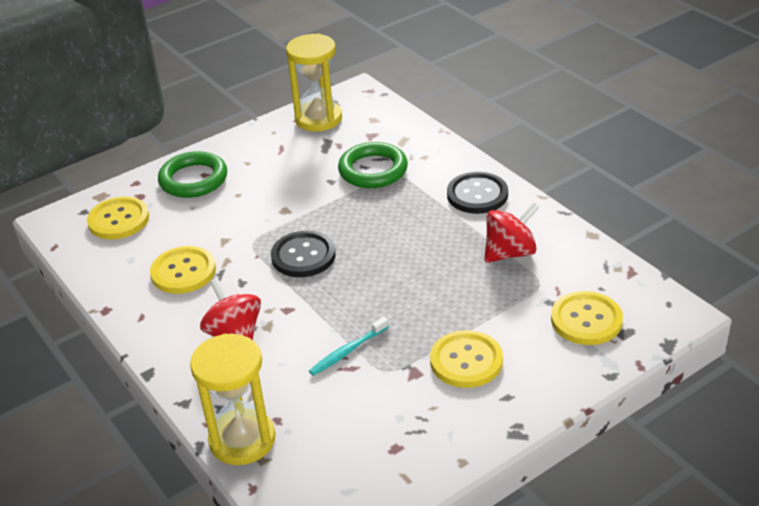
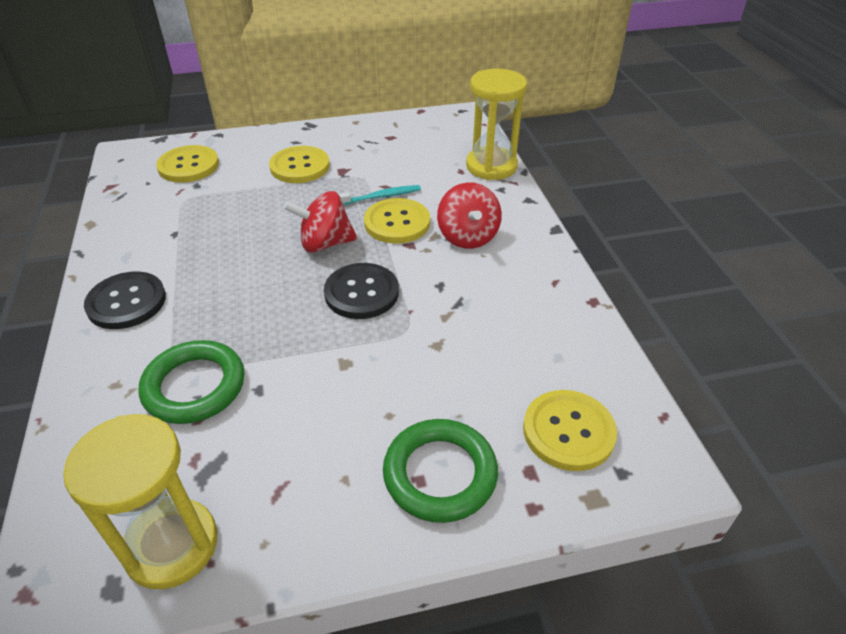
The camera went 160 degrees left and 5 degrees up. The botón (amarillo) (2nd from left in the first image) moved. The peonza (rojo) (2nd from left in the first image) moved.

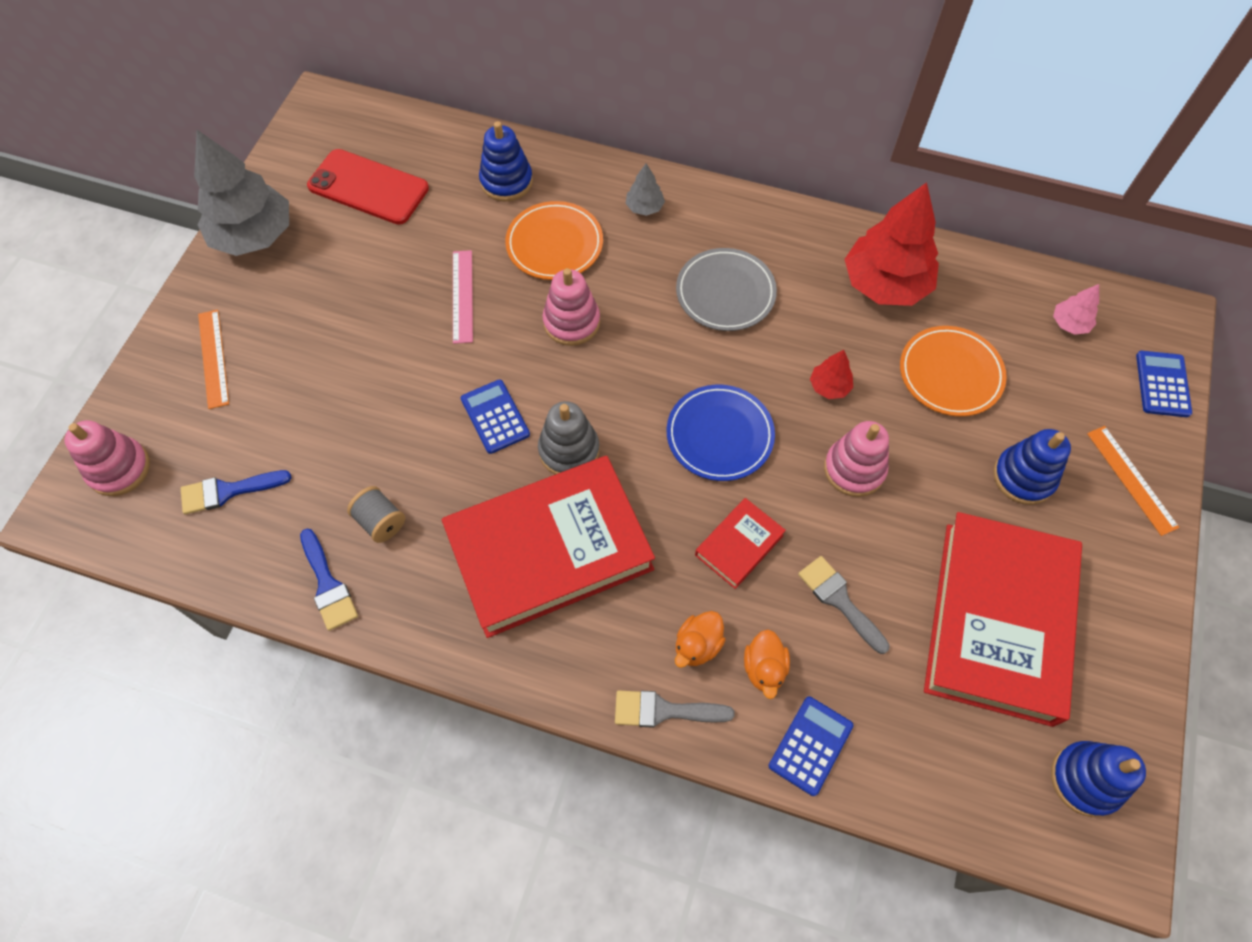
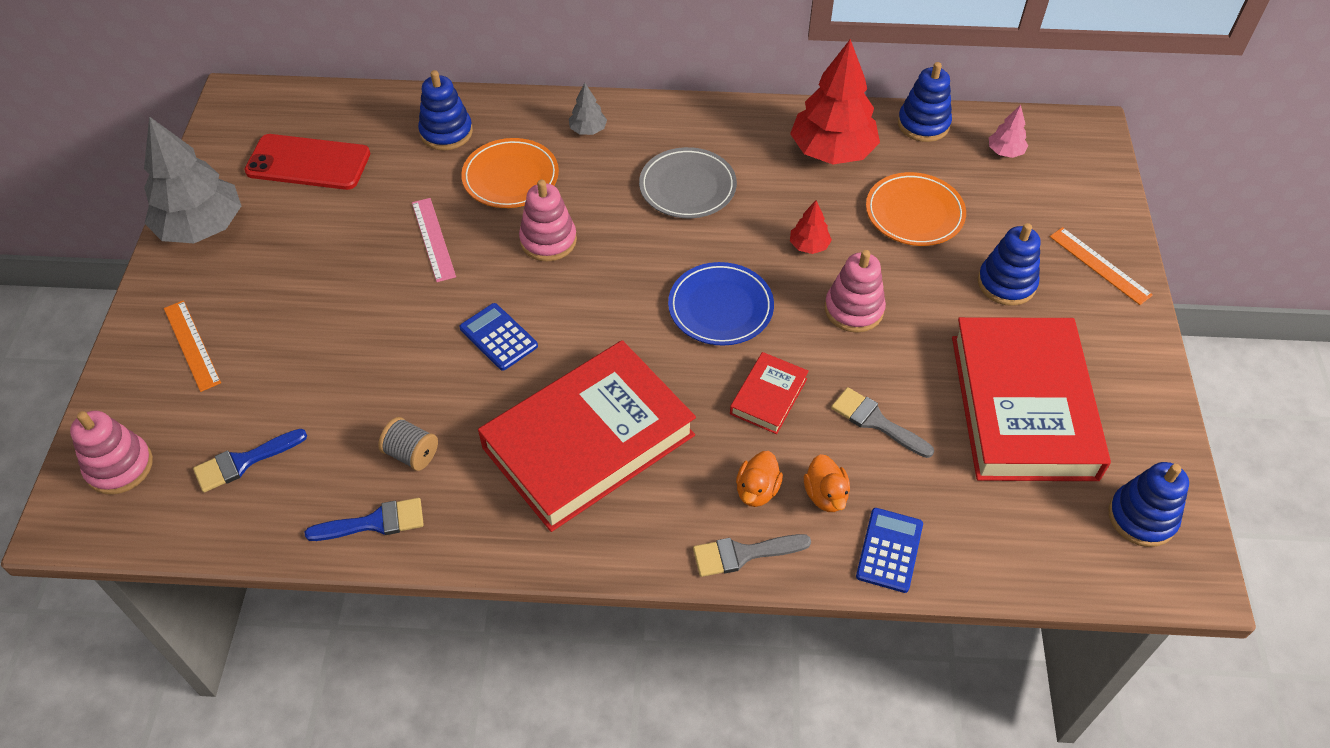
The camera went 15 degrees left and 10 degrees down. The pincel (azul) (2nd from left) turned 60 degrees counterclockwise. The juguete apilable (gris) disappeared. The calculadora (azul) (3rd from left) disappeared. The juguete apilable (azul) (2nd from left) appeared.

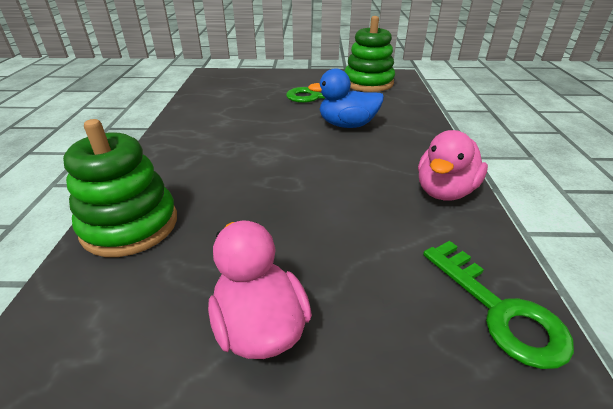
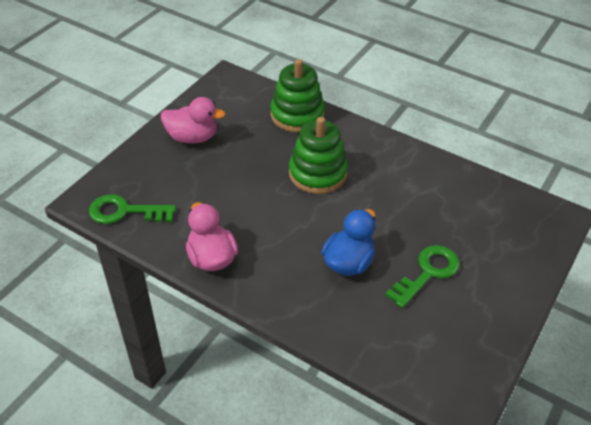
The camera went 120 degrees right and 10 degrees up. The juguete apilable (verde) (2nd from left) moved.

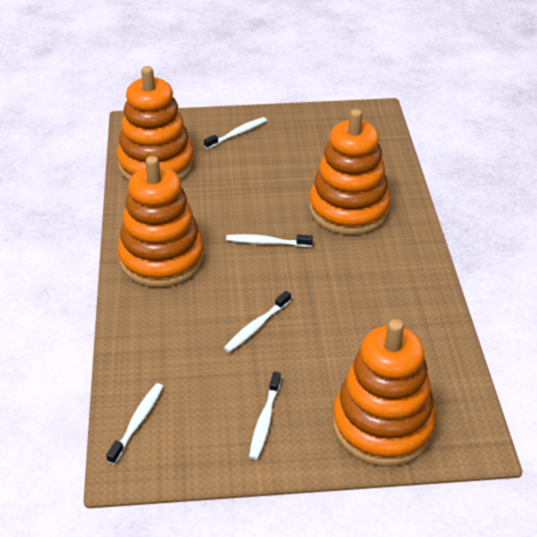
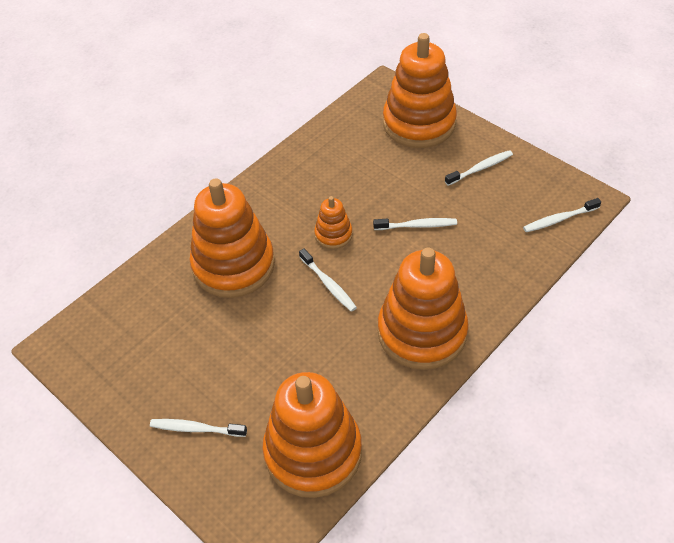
The camera went 130 degrees left and 10 degrees up. The juguete apilable (naranja) (3rd from left) appeared.

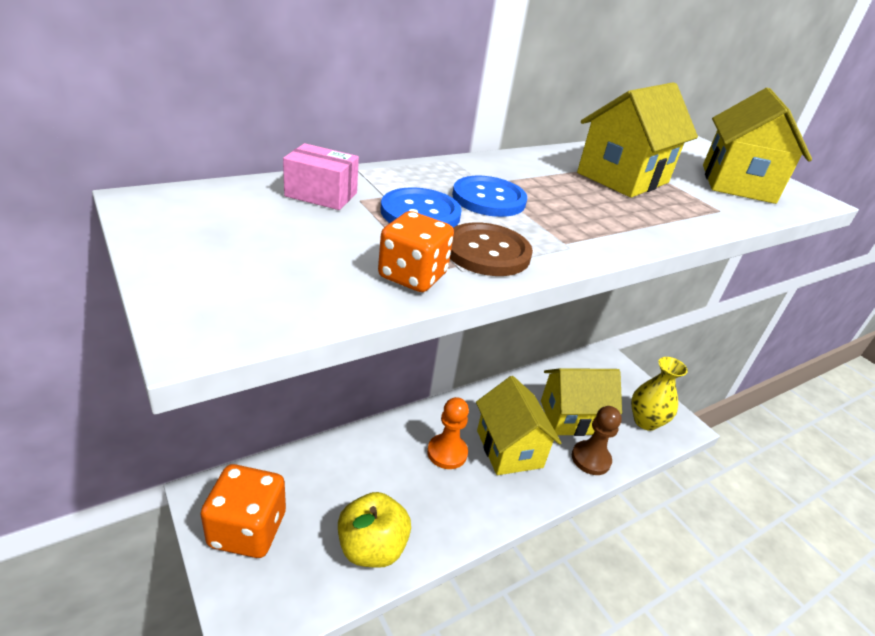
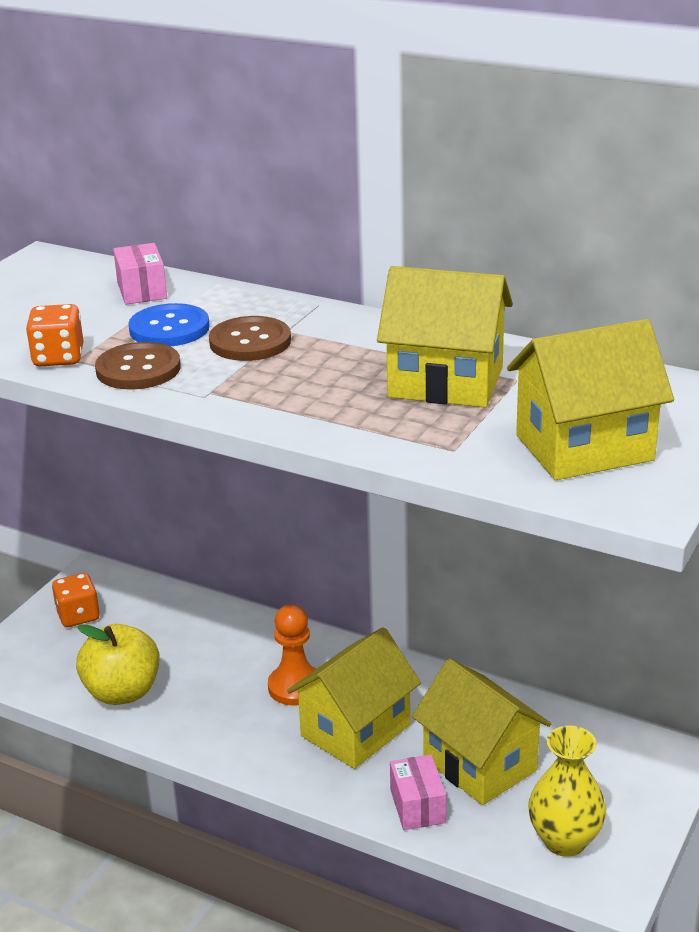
The camera went 65 degrees right and 5 degrees down. The dado (naranja) (1st from left in the first image) changed to 0.58 times the size. The botón (azul) (2nd from left) became the botón (marrón) (2nd from left). The peón (marrón) was replaced by the caja (rosa) (2nd from left).

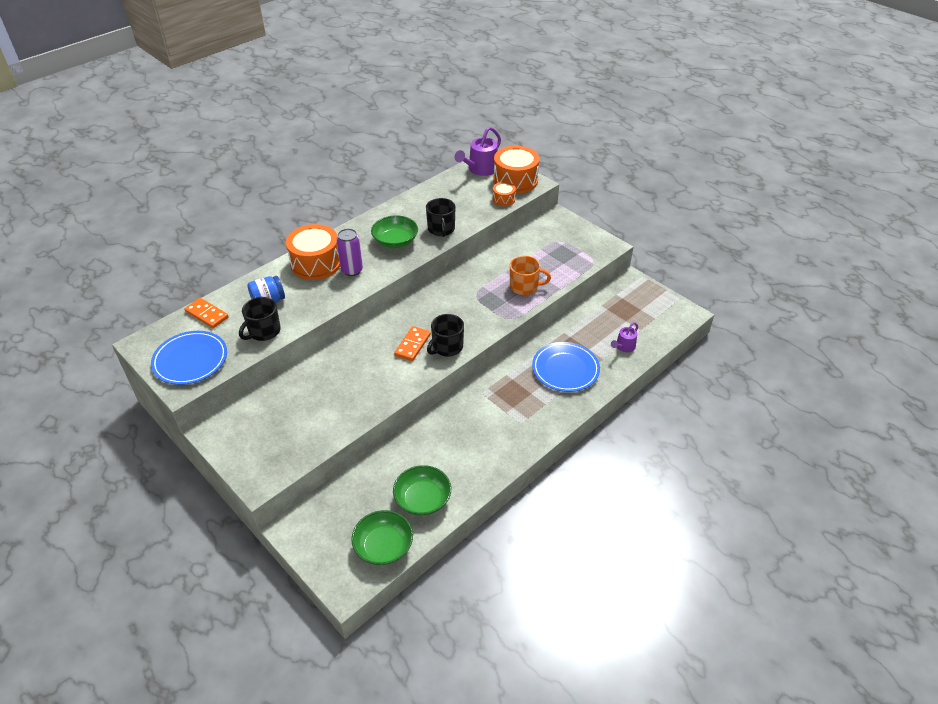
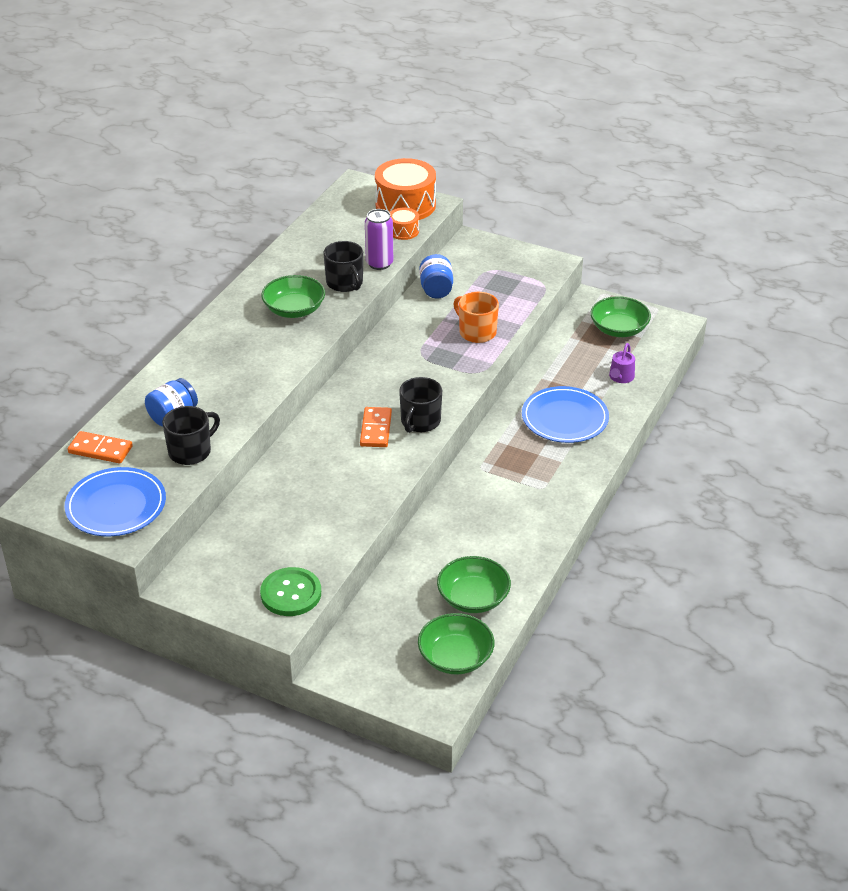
The camera went 20 degrees left and 5 degrees down. The taza (negro) (1st from left) turned 150 degrees counterclockwise. The tambor (naranja) (1st from left) disappeared. The lata (morado) moved. The regadera (morado) (1st from left) disappeared. The taza (naranja) turned 120 degrees counterclockwise. The botón (verde) appeared. The tarro (azul) (2nd from left) appeared. The cuenco (verde) (4th from left) appeared.

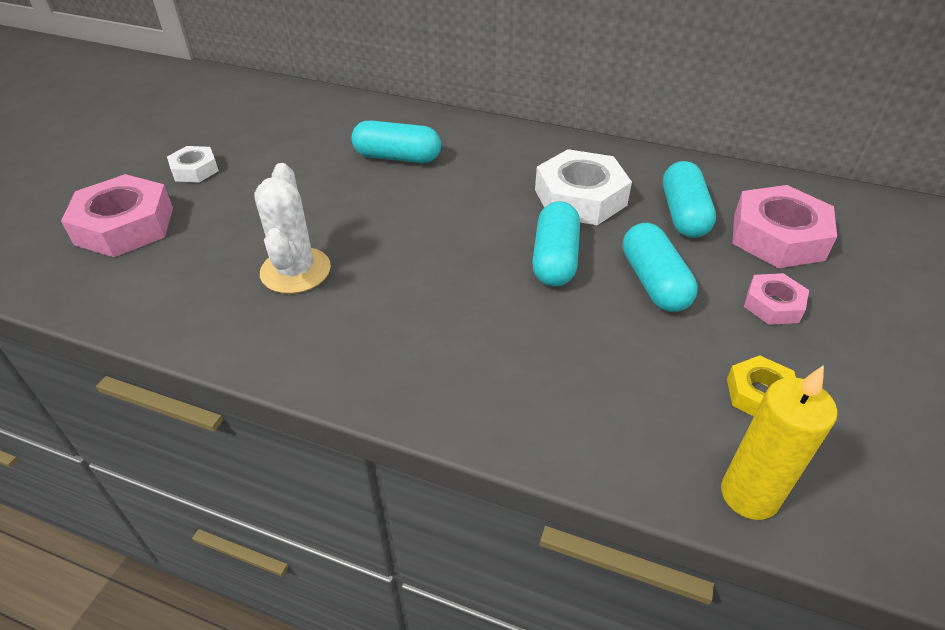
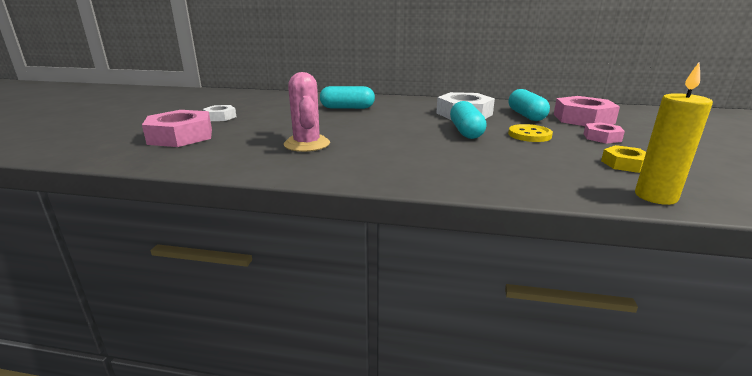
The camera went 10 degrees left and 20 degrees down. The cactus (blanco) became the cactus (rosa). The cápsula (turquesa) (3rd from left) was replaced by the botón (amarillo).

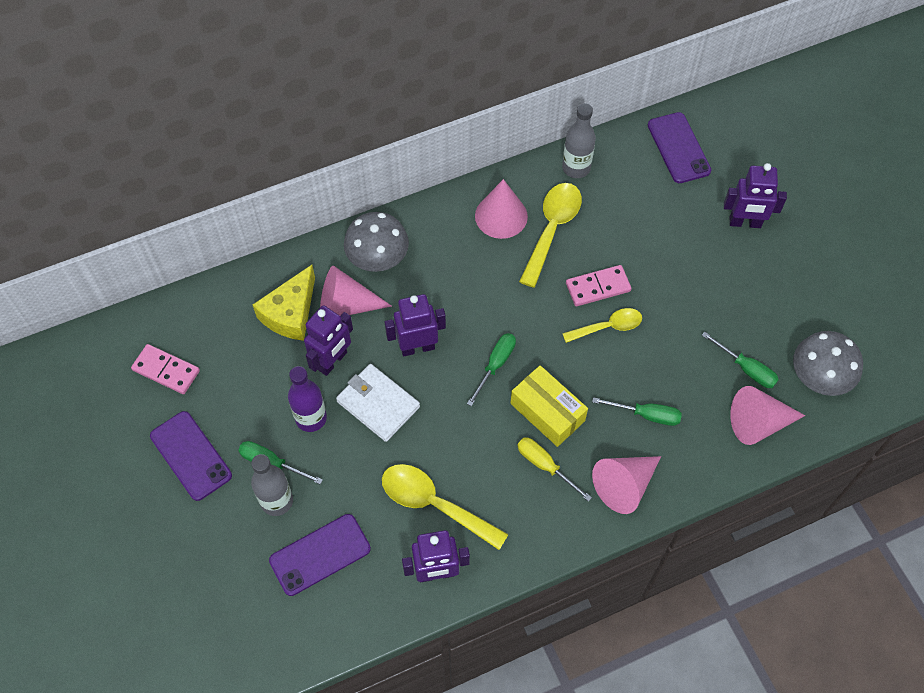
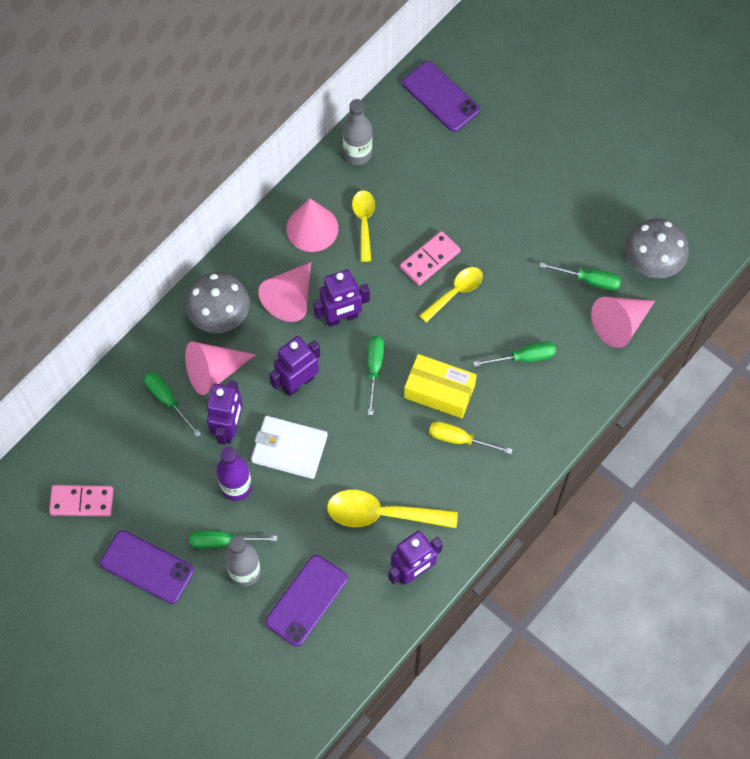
The camera went 25 degrees left and 5 degrees up. The queso (amarillo) was replaced by the destornillador (verde) (1st from left). The cuchara (amarillo) (2nd from left in the first image) changed to 0.64 times the size. The cono (rosa) (3rd from left in the first image) moved. The robot (morado) (4th from left in the first image) moved.

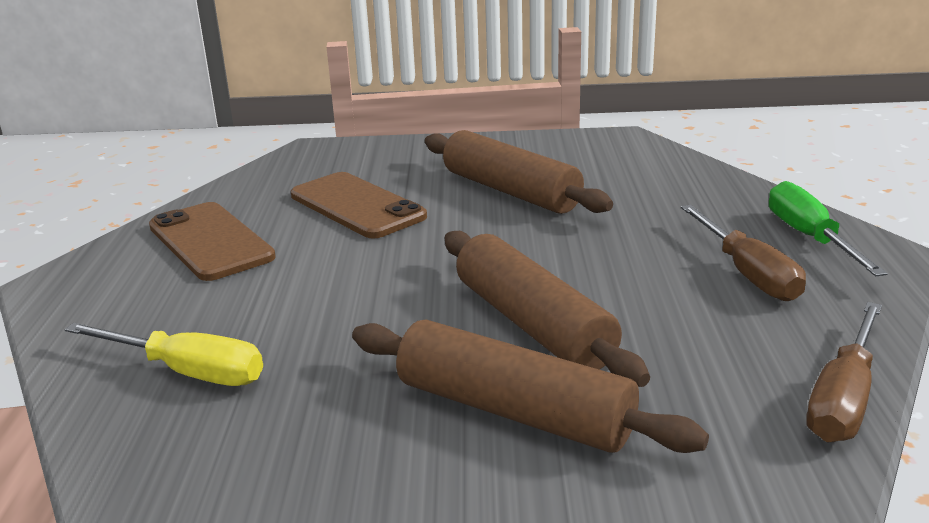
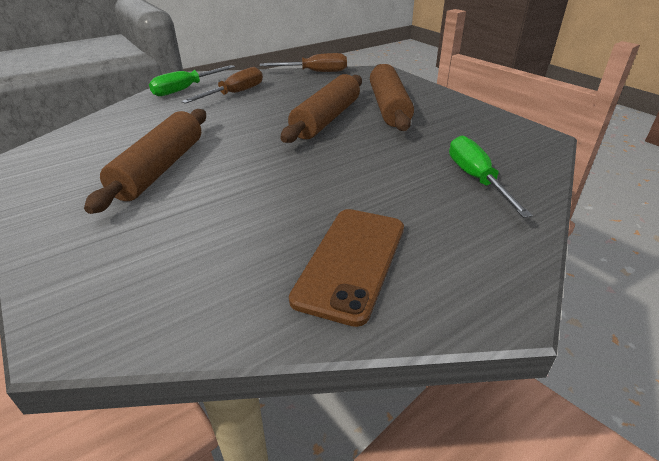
The camera went 125 degrees left and 10 degrees up. The destornillador (amarillo) became the destornillador (verde) (2nd from left). The móvil (marrón) (2nd from left) disappeared.

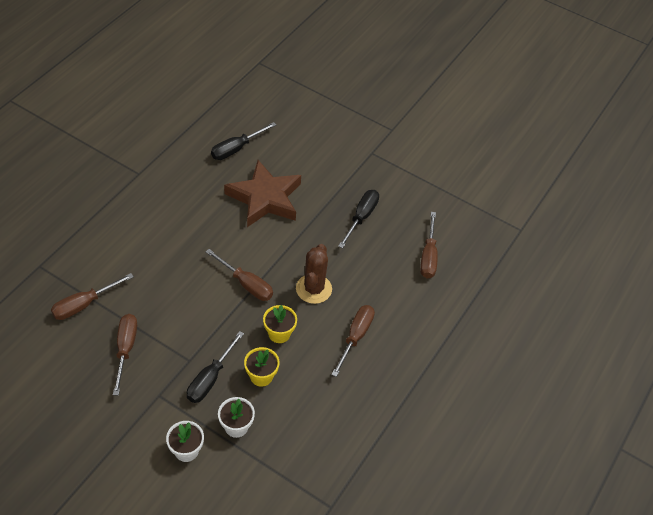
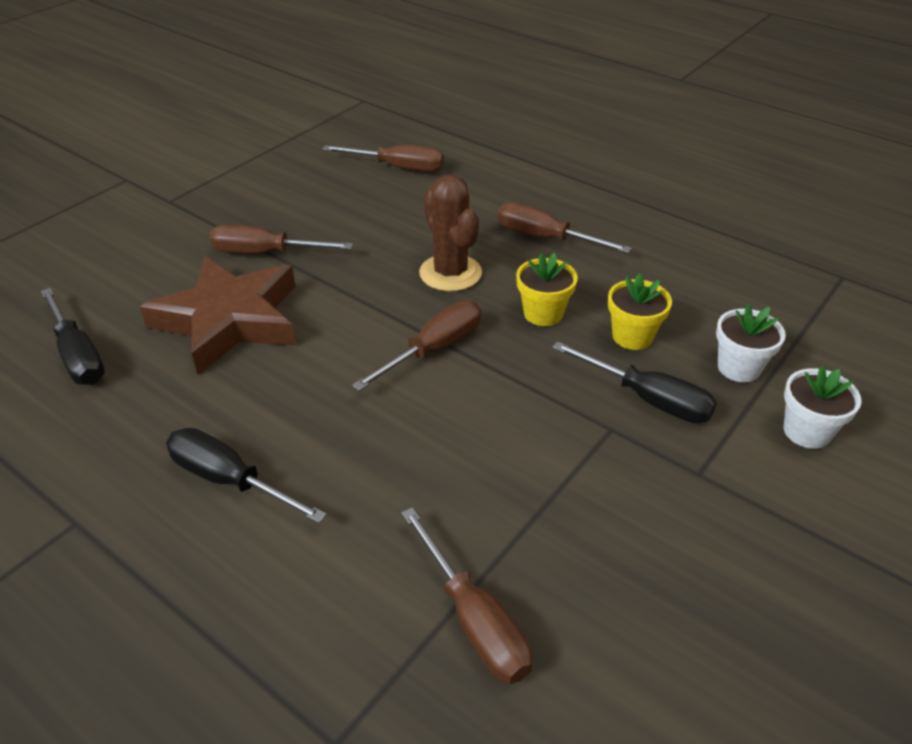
The camera went 80 degrees left and 10 degrees down. The destornillador (marrón) (2nd from left in the first image) moved. The cactus (marrón) turned 45 degrees clockwise. The destornillador (negro) (3rd from left in the first image) moved.

